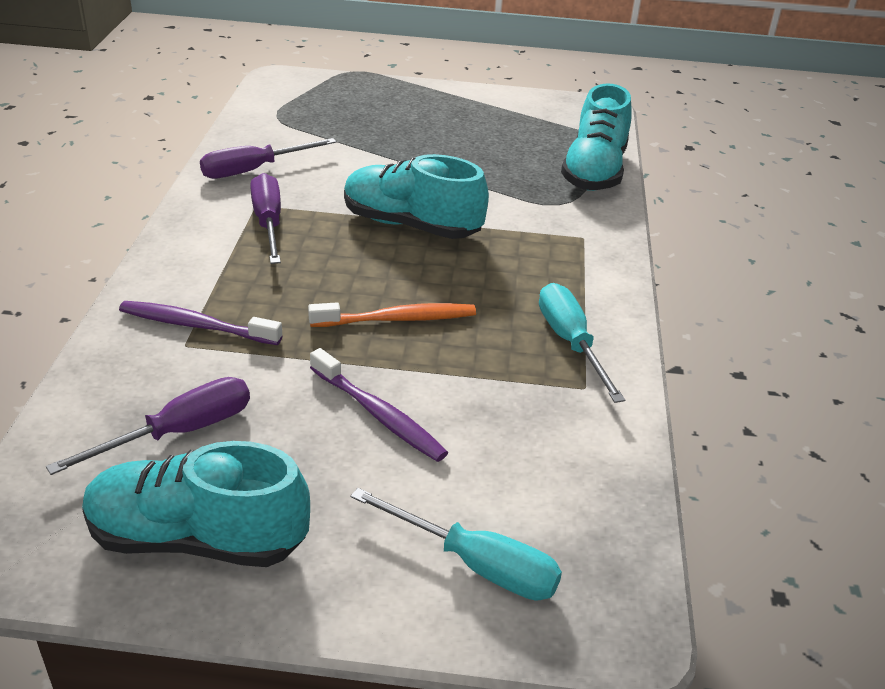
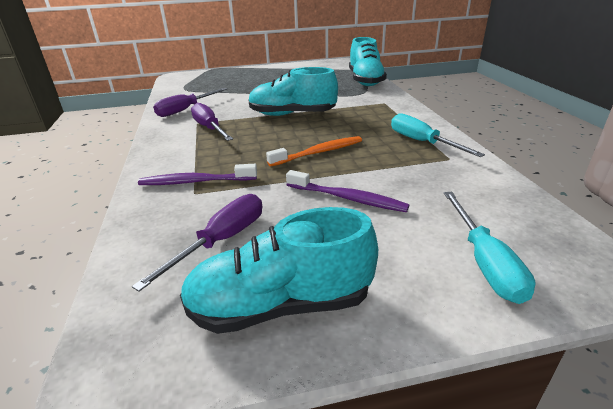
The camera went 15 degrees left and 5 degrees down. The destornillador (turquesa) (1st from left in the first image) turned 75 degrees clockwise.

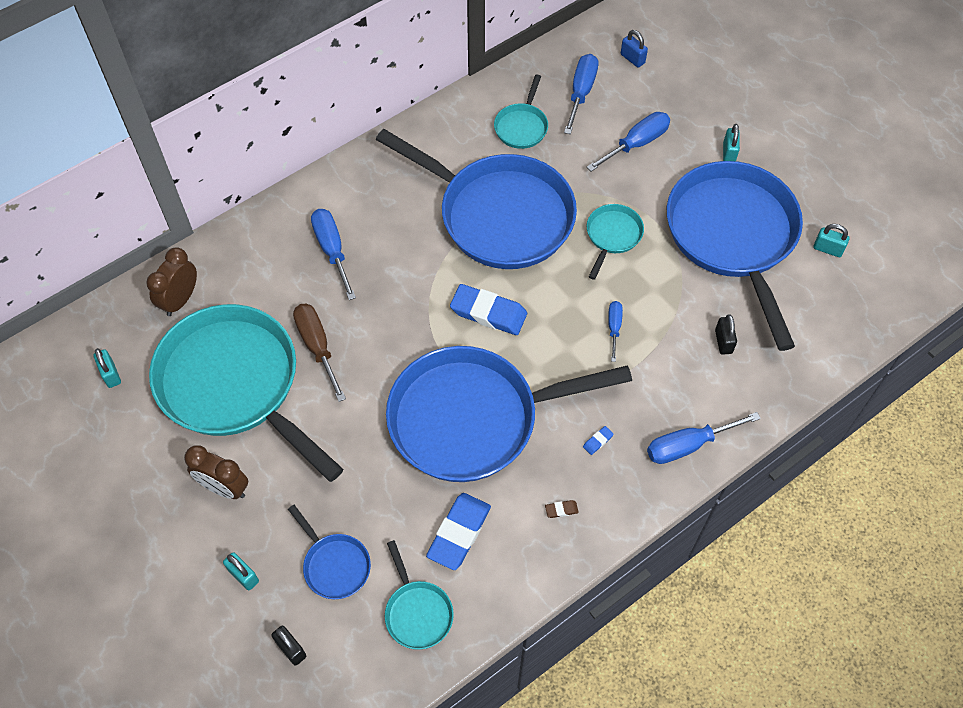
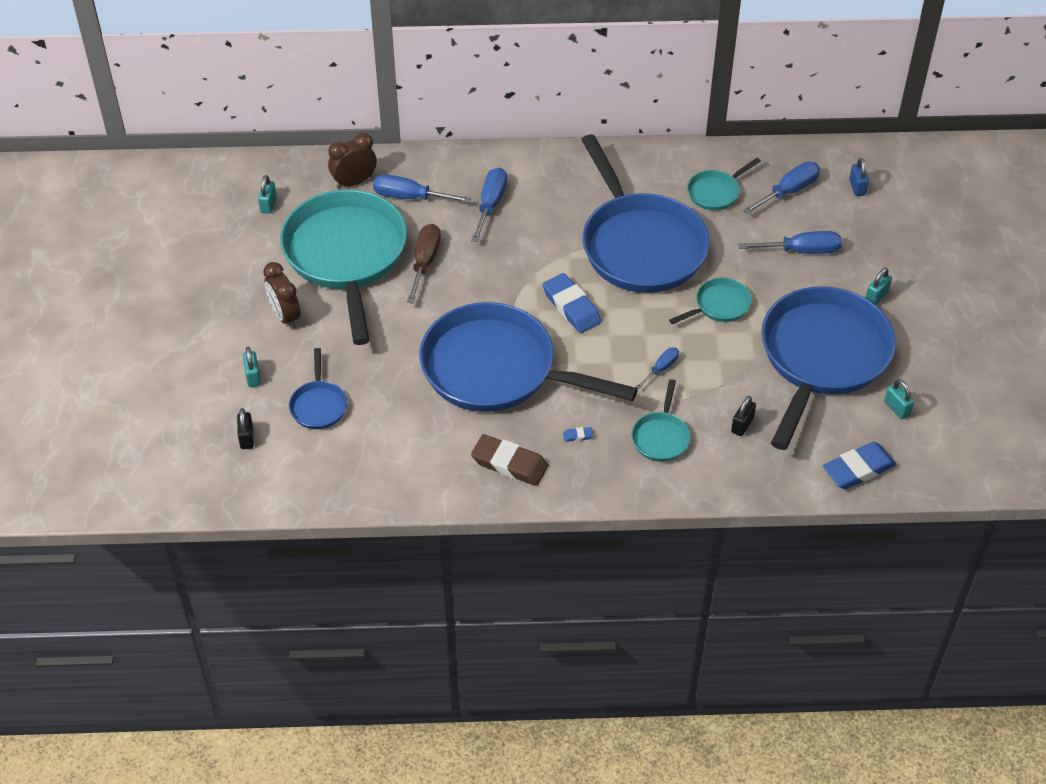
The camera went 35 degrees right and 10 degrees down. The sartén (turquesa) (2nd from left) moved. The goma de borrar (azul) (1st from left in the first image) moved. The goma de borrar (marrón) changed to 2.48 times the size. The destornillador (azul) (5th from left in the first image) moved.

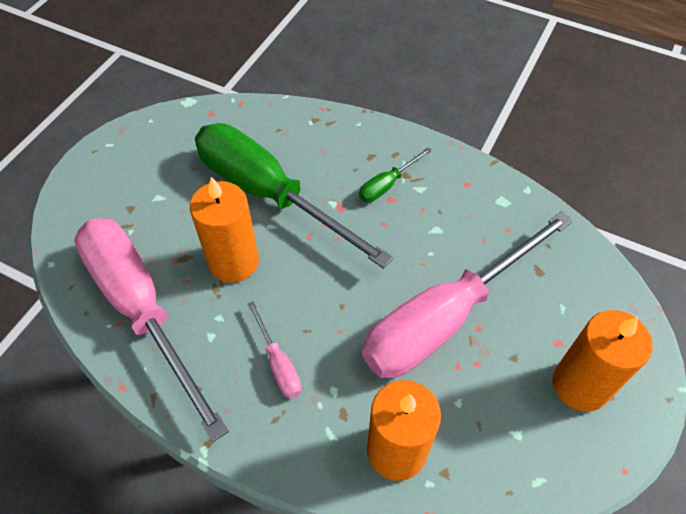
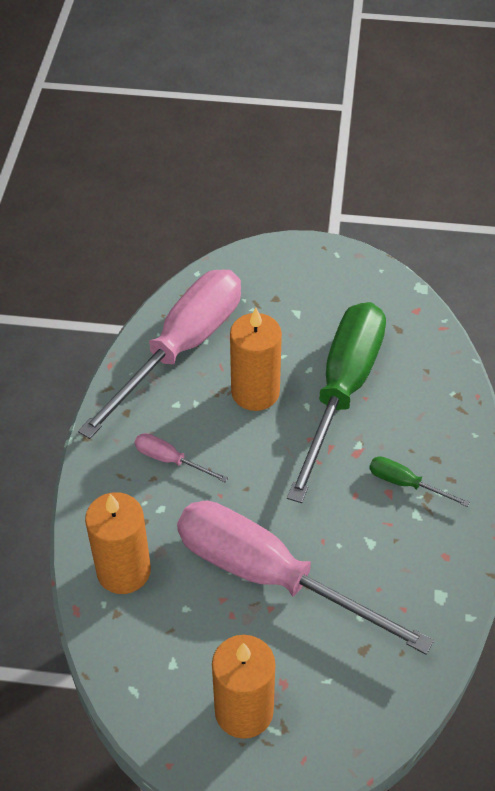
The camera went 70 degrees right and 5 degrees down. The destornillador (rosa) (2nd from left) turned 75 degrees clockwise.

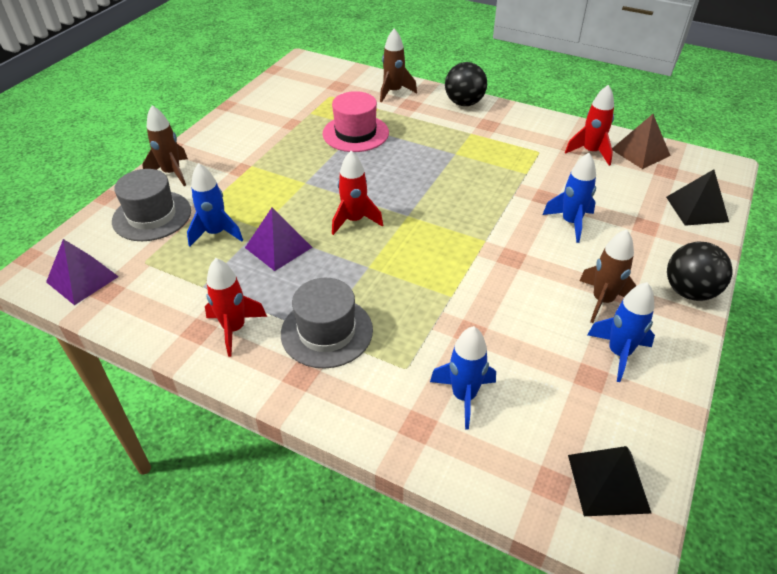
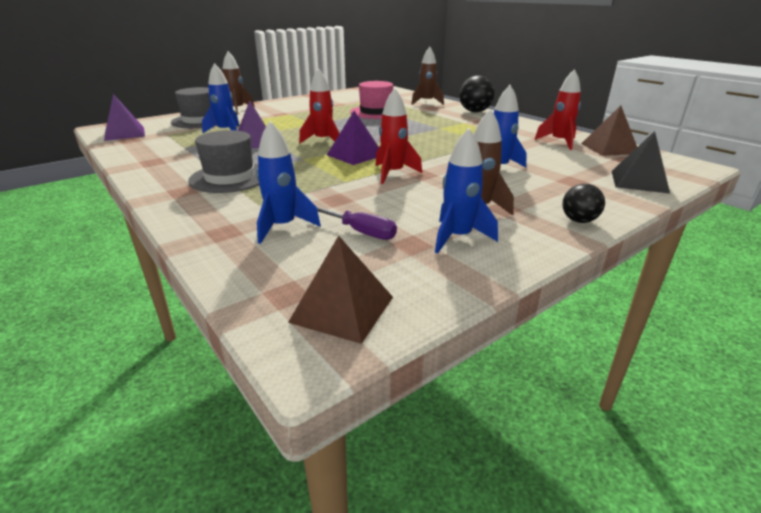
The camera went 25 degrees right and 15 degrees down. The cohete (rojo) (1st from left in the first image) moved. The pirámide (negro) (1st from left) became the pirámide (marrón) (1st from left). The pelota (negro) (2nd from left) changed to 0.60 times the size. The destornillador (morado) appeared. The pirámide (morado) (3rd from left) appeared.

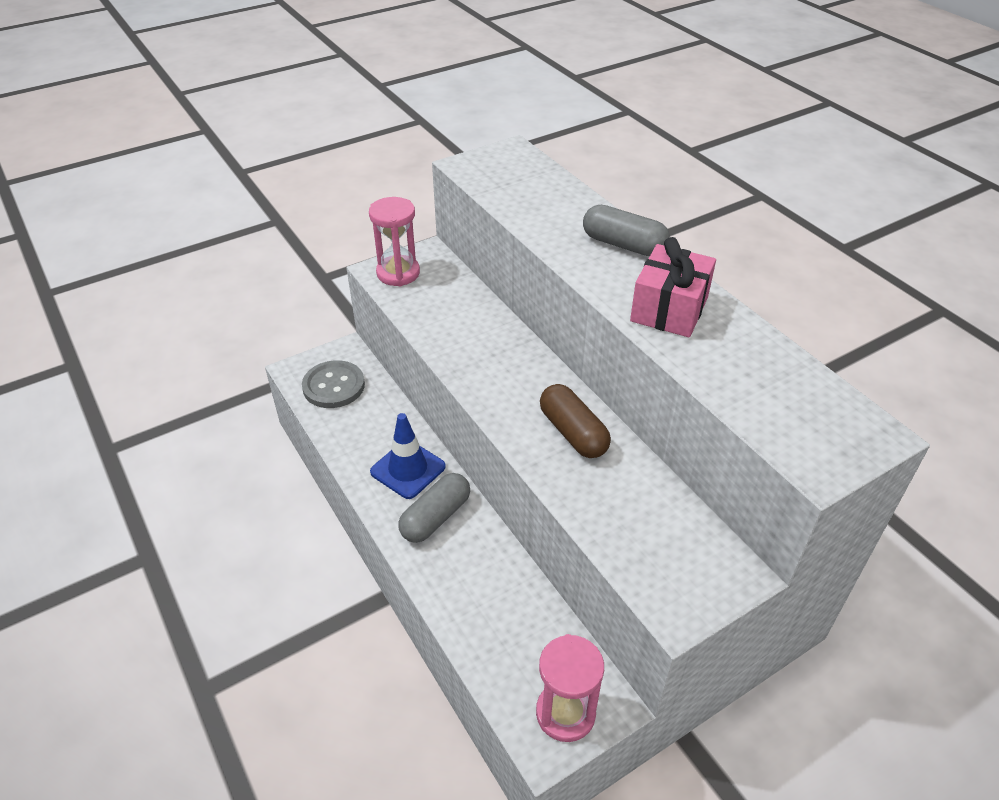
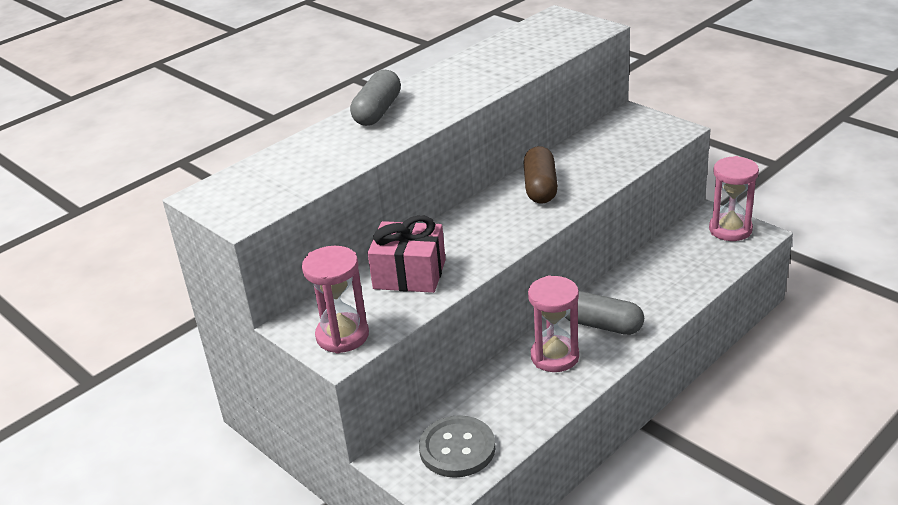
The camera went 100 degrees left and 10 degrees down. The cono de tráfico (azul) was replaced by the reloj de arena (rosa) (2nd from left). The cápsula (marrón) turned 45 degrees counterclockwise. The regalo (rosa) moved.

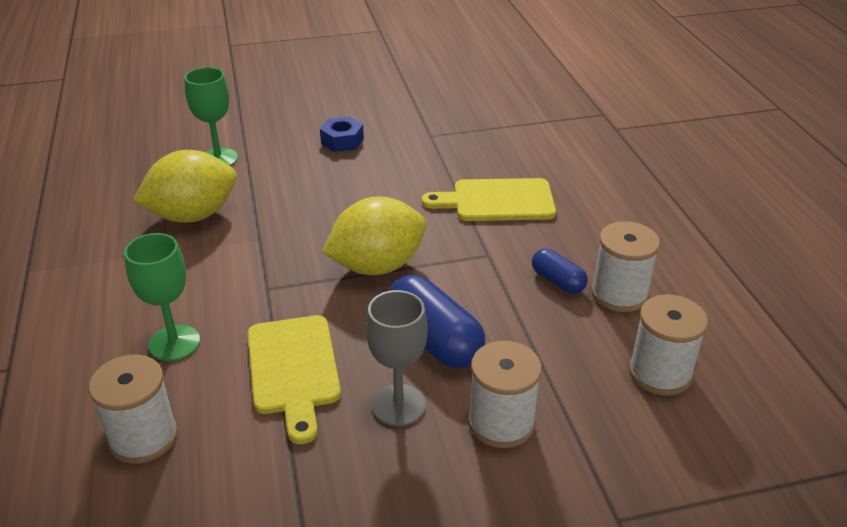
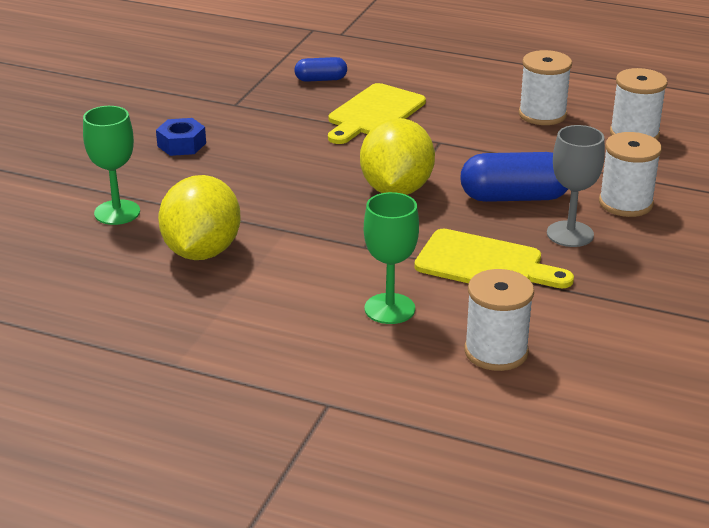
The camera went 55 degrees left and 5 degrees down. The cápsula (azul) (2nd from left in the first image) moved.

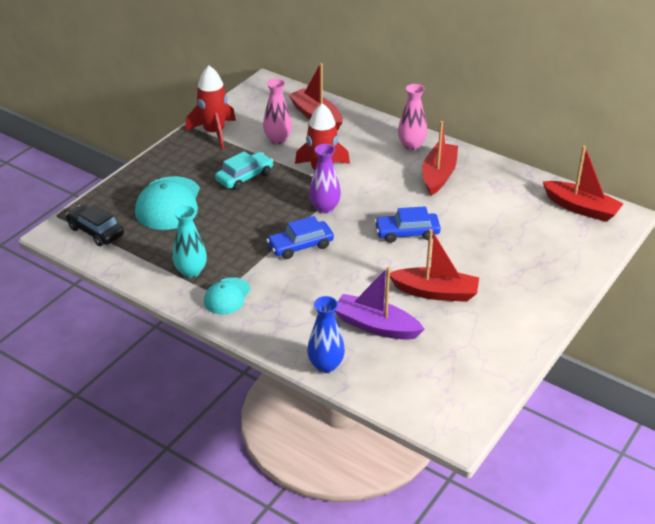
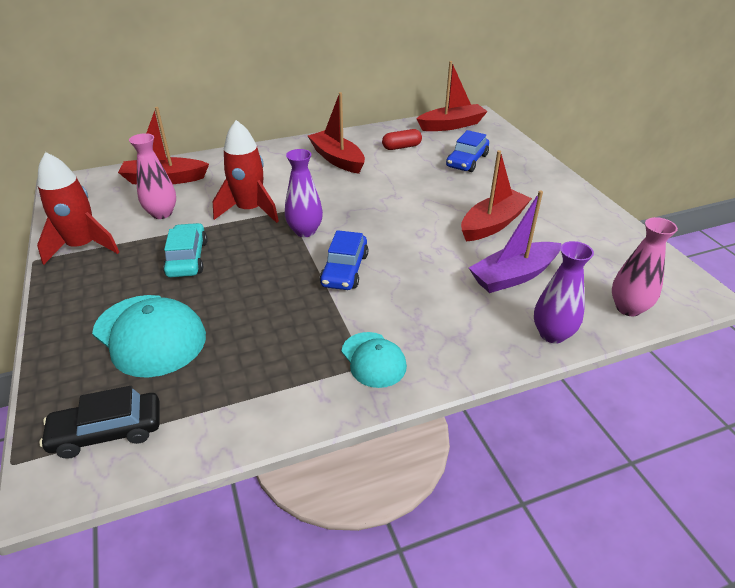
The camera went 55 degrees left and 0 degrees up. The florero (turquesa) disappeared. The florero (azul) became the florero (morado) (2nd from left). The coche (azul) (2nd from left) moved. The florero (rosa) (2nd from left) moved. The cápsula (rojo) appeared.

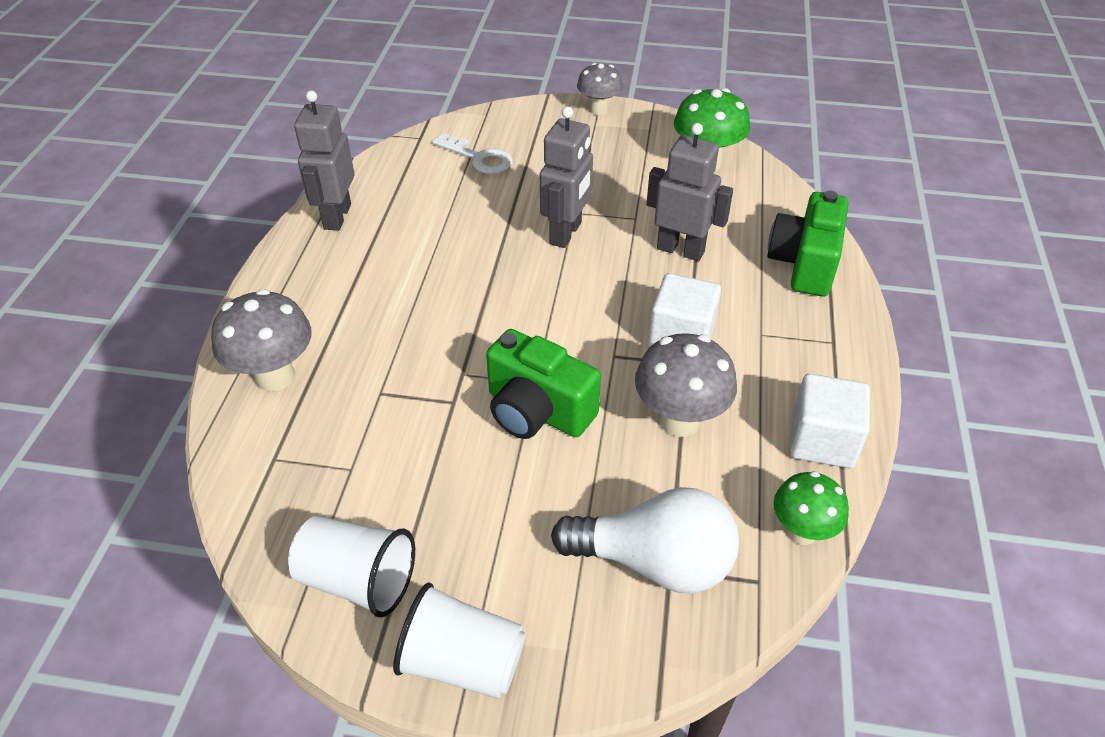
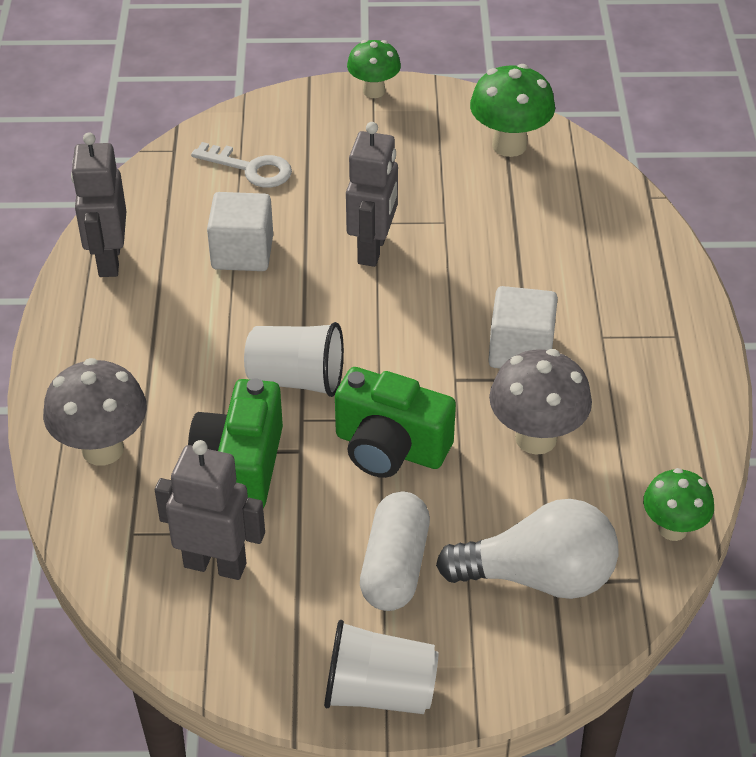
The camera went 10 degrees left and 0 degrees up. The vaso (blanco) (1st from left) moved. The seta (gris) (2nd from left) became the seta (verde) (1st from left). The robot (gris) (3rd from left in the first image) moved. The cámara (verde) (2nd from left in the first image) moved. The cubo (blanco) (2nd from left in the first image) moved. The cápsula (blanco) appeared.

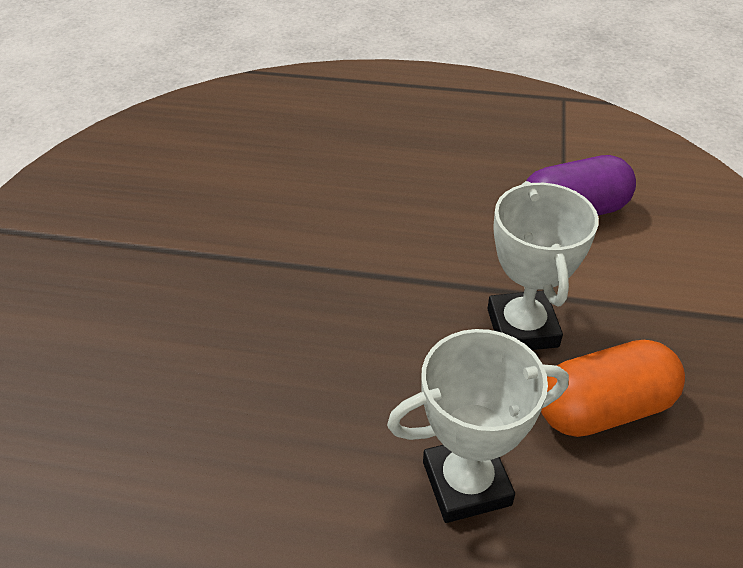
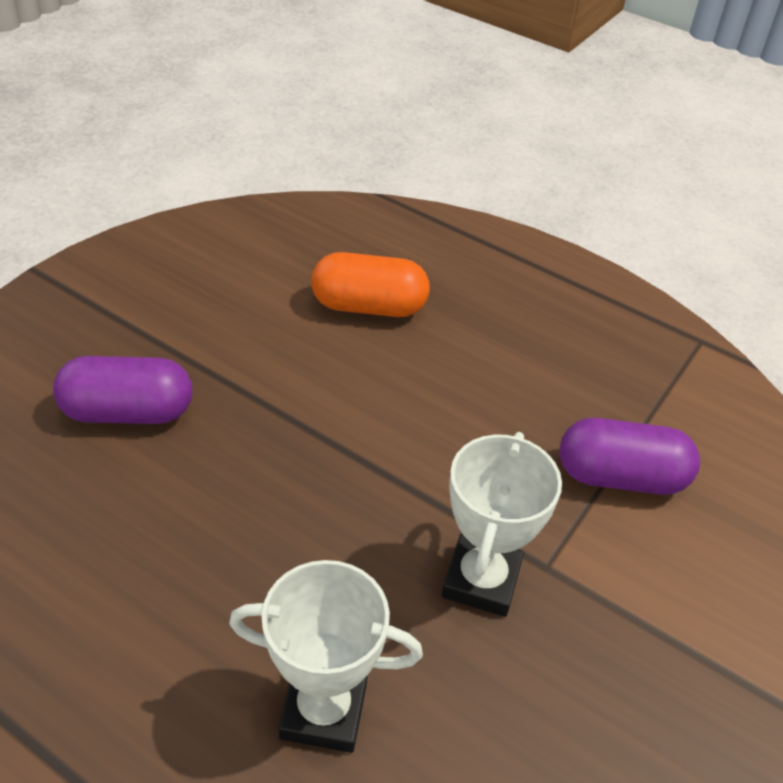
The camera went 20 degrees right and 0 degrees up. The cápsula (naranja) moved. The cápsula (morado) (1st from left) appeared.

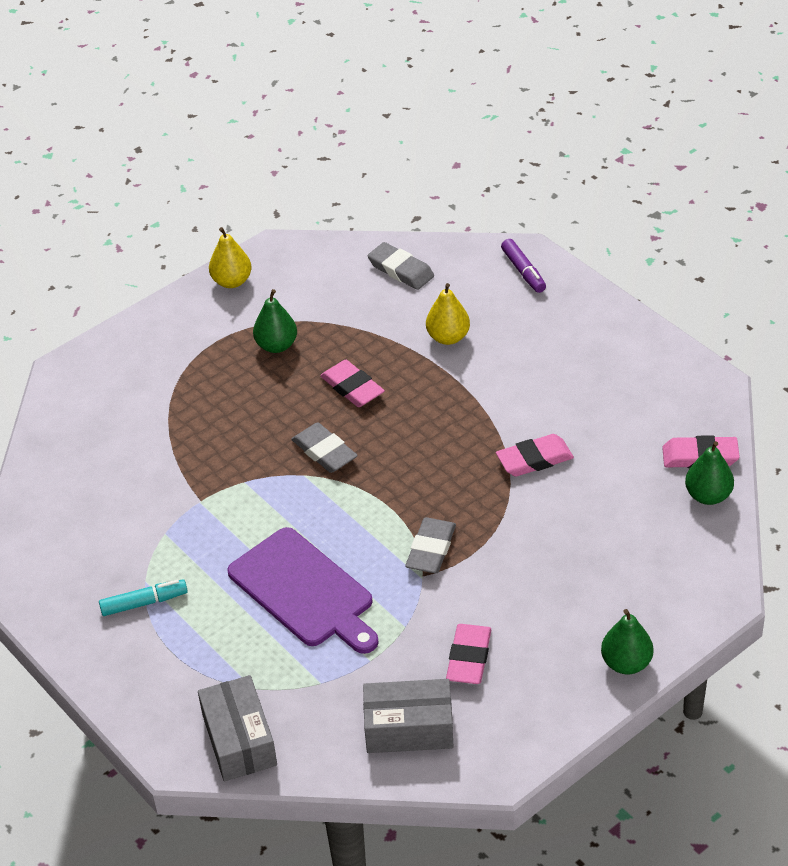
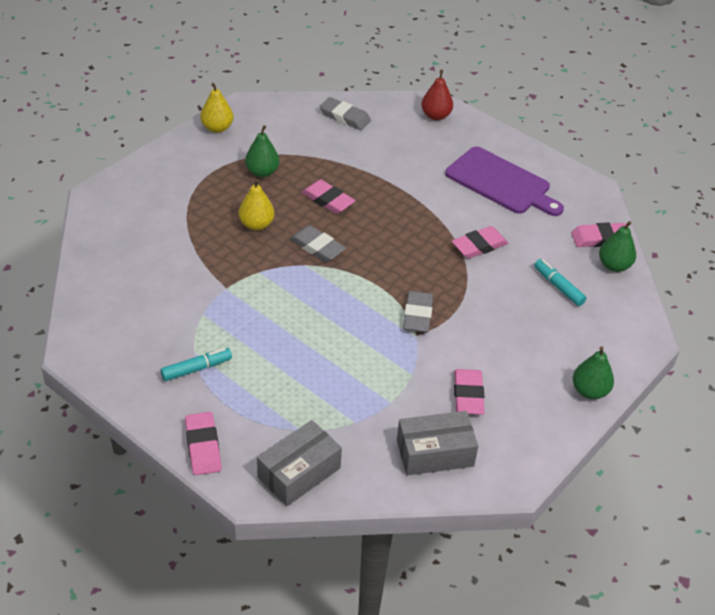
The camera went 15 degrees left and 0 degrees up. The caja (gris) (1st from left) turned 75 degrees clockwise. The tabla de cortar (morado) moved. The pera (amarillo) (2nd from left) moved. The rotulador (morado) was replaced by the pera (rojo). The goma de borrar (rosa) (1st from left) appeared. The rotulador (turquesa) (2nd from left) appeared.

